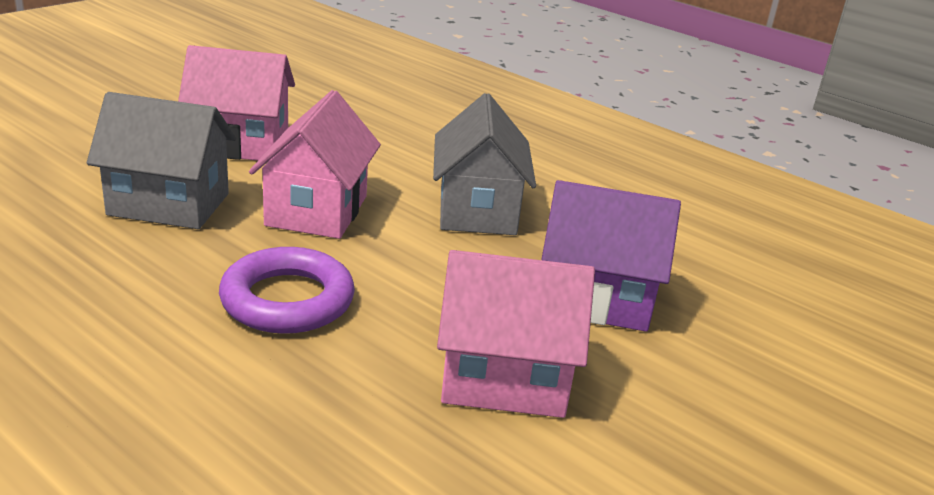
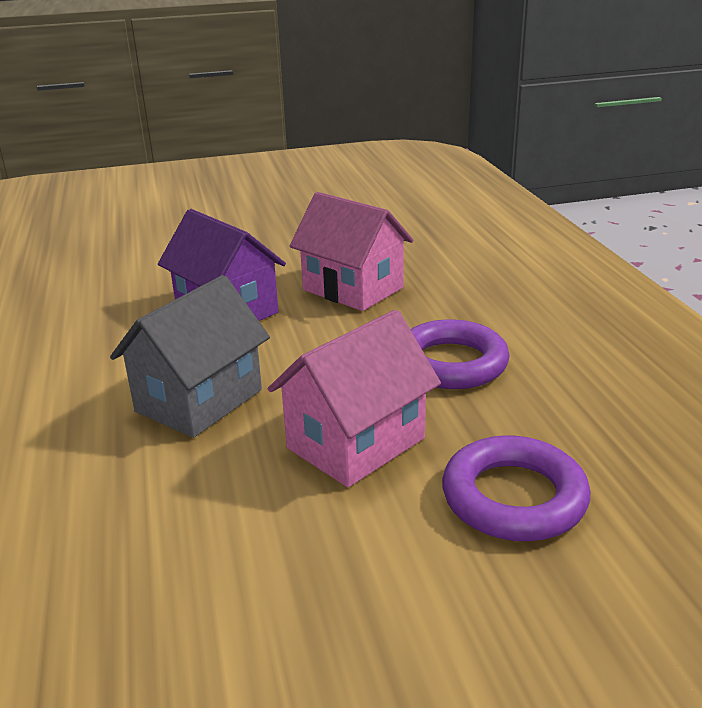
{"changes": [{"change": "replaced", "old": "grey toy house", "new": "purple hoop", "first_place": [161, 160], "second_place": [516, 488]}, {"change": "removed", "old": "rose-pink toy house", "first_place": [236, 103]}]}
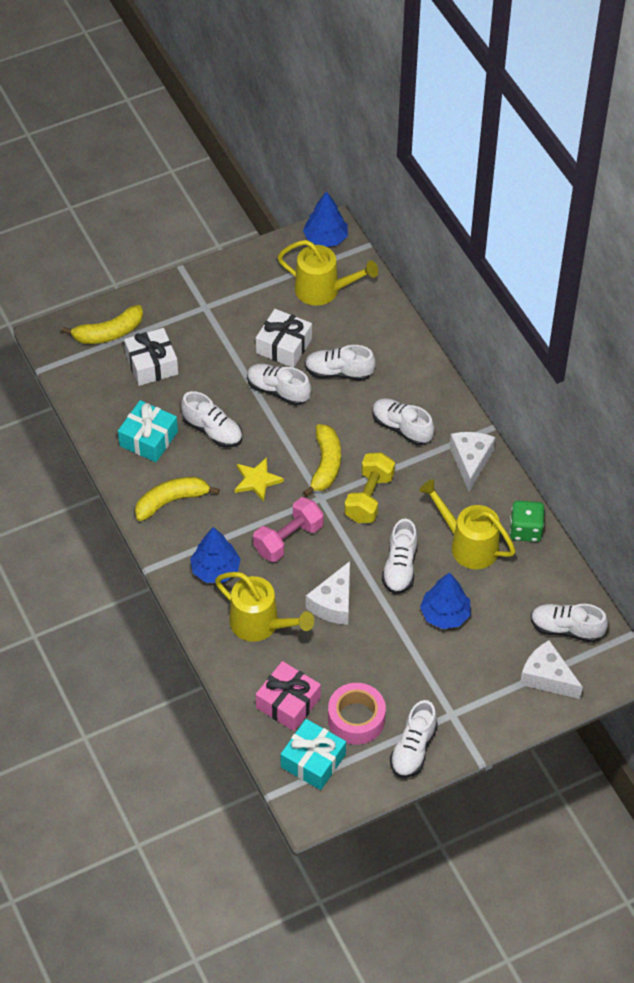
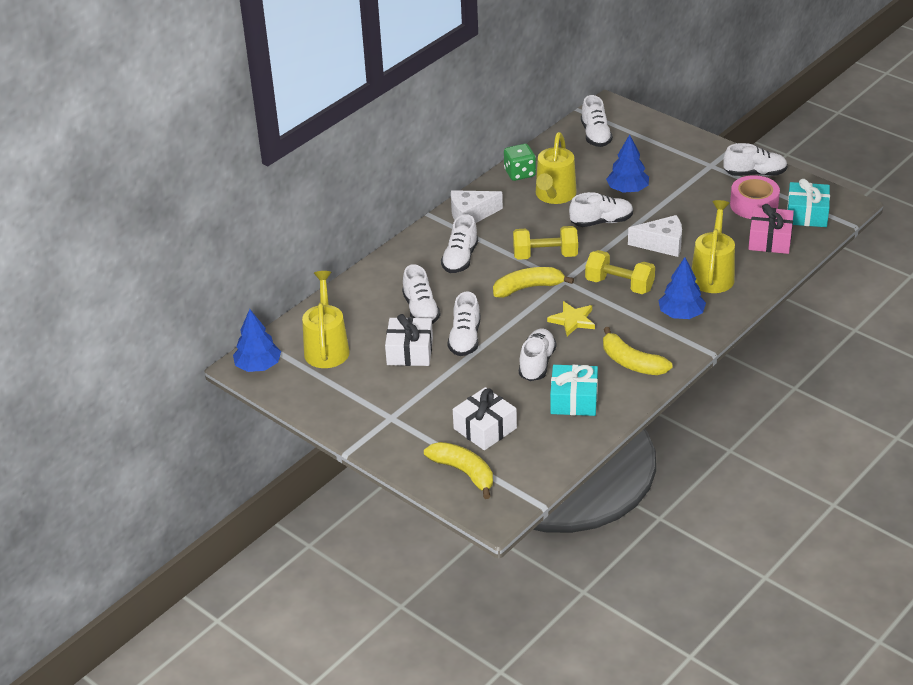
{"changes": [{"change": "recoloured", "old": "rose-pink free weight", "new": "bright yellow free weight", "first_place": [288, 529], "second_place": [620, 272]}, {"change": "removed", "old": "snow-white cheese", "first_place": [551, 669]}]}
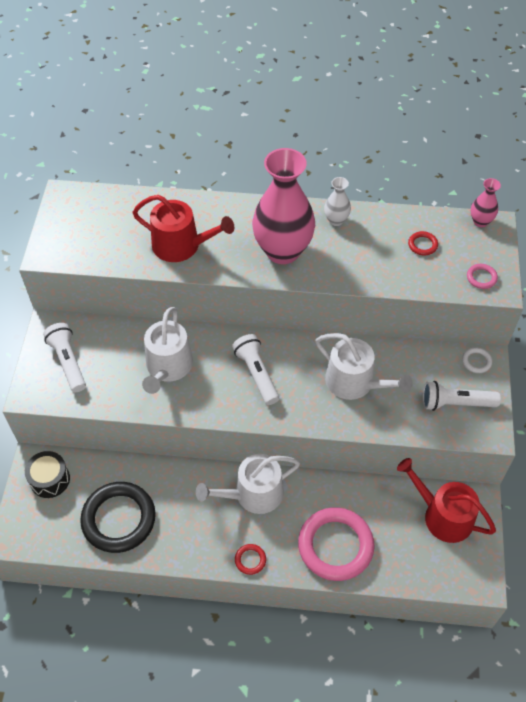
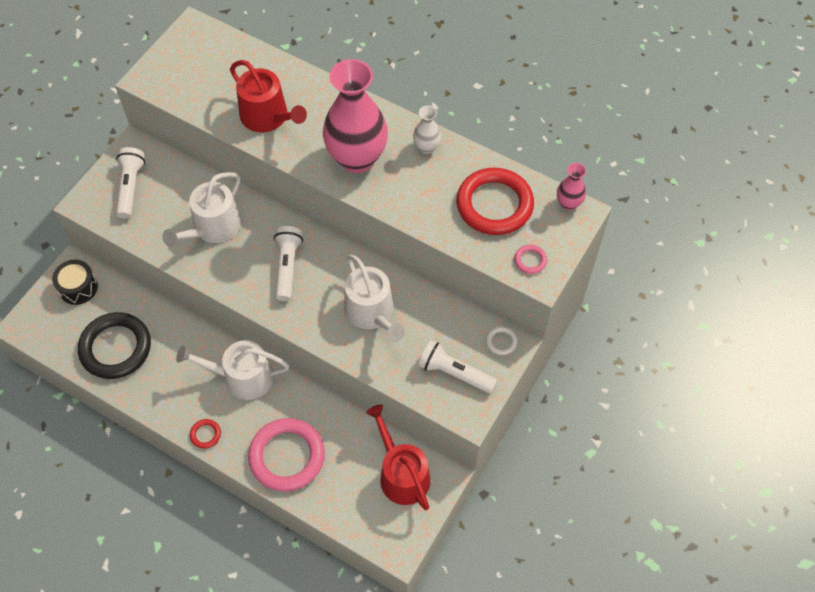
{"changes": [{"change": "resized", "old": "red hoop", "first_place": [423, 243], "second_place": [495, 201], "factor": 2.42}]}
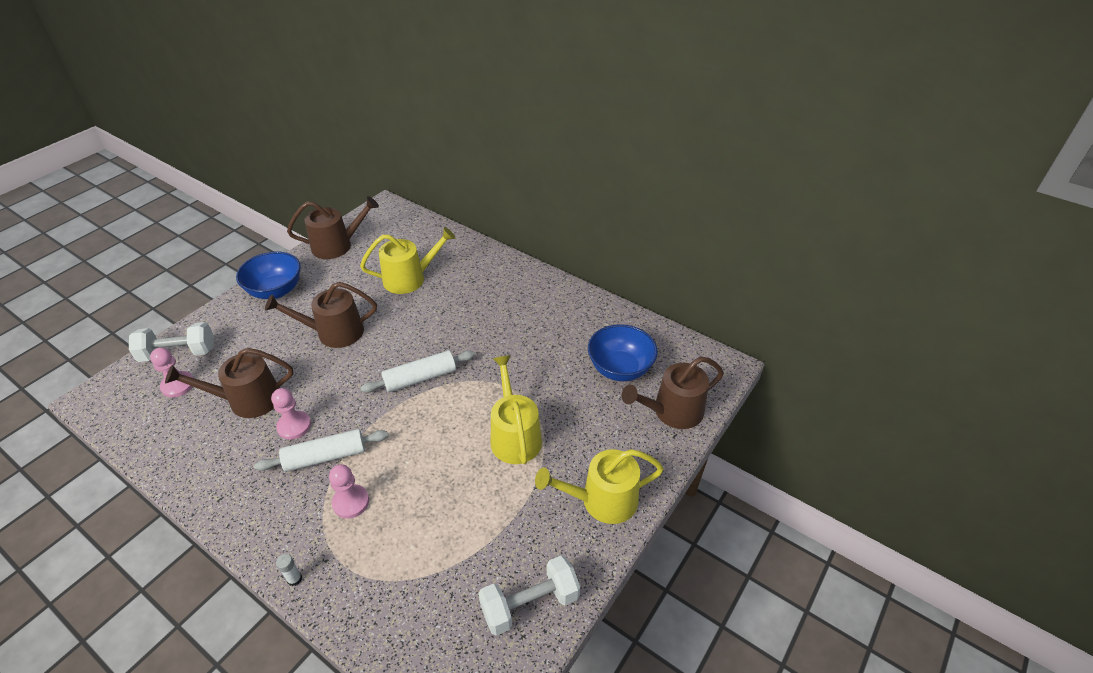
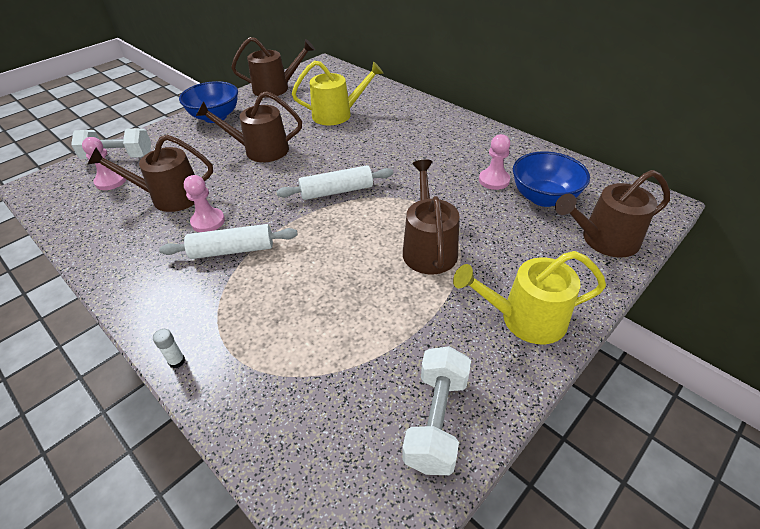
{"changes": [{"change": "moved", "old": "rose-pink chess pawn", "first_place": [349, 491], "second_place": [494, 162]}, {"change": "turned", "old": "snow-white free weight", "first_place": [529, 596], "second_place": [436, 410], "degrees": -60}, {"change": "recoloured", "old": "bright yellow sprinkling can", "new": "brown sprinkling can", "first_place": [516, 409], "second_place": [431, 217]}]}
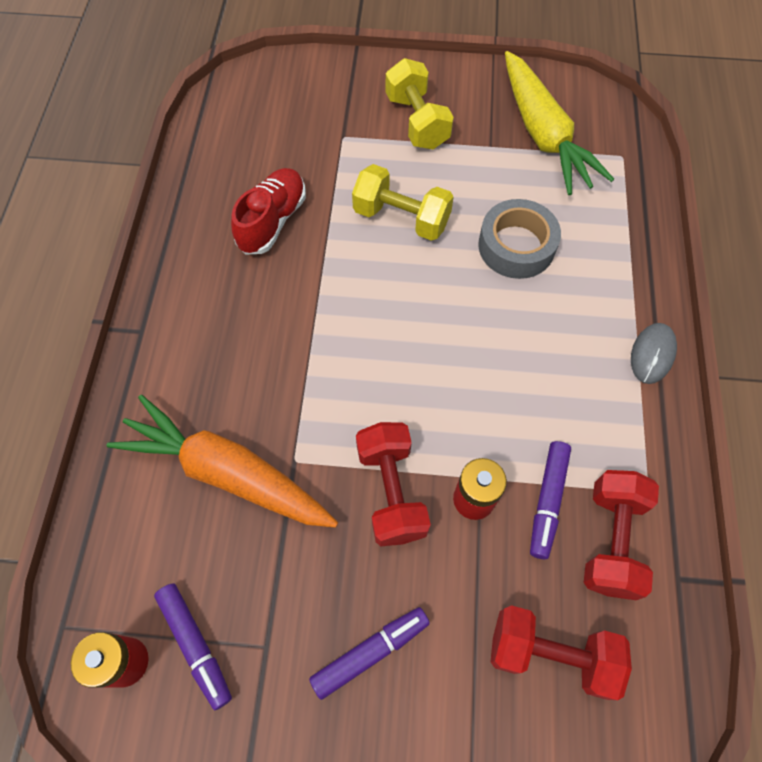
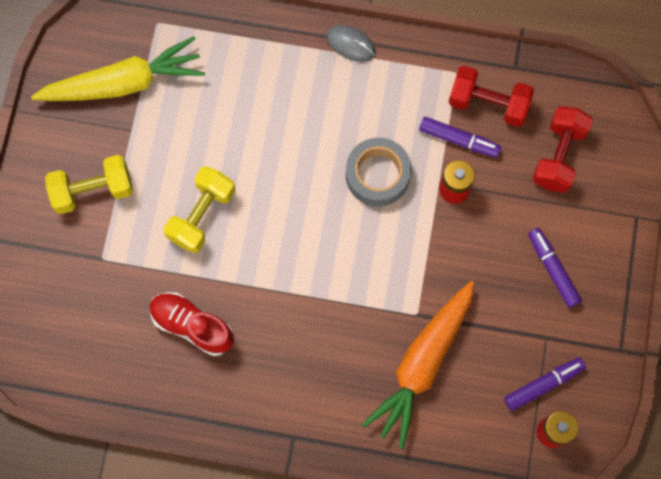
{"changes": [{"change": "removed", "old": "red free weight", "first_place": [393, 484]}, {"change": "moved", "old": "grey roll of tape", "first_place": [519, 239], "second_place": [379, 172]}]}
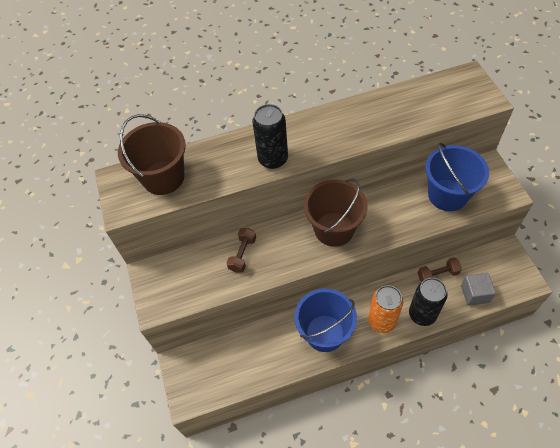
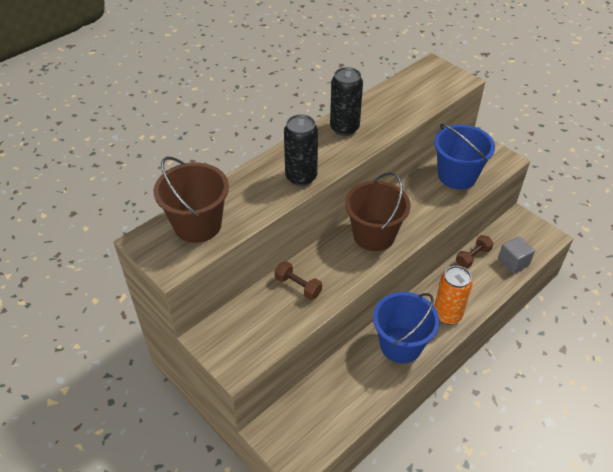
{"changes": [{"change": "turned", "old": "brown free weight", "first_place": [241, 250], "second_place": [298, 280], "degrees": -45}, {"change": "moved", "old": "ebony tin", "first_place": [428, 302], "second_place": [346, 101]}]}
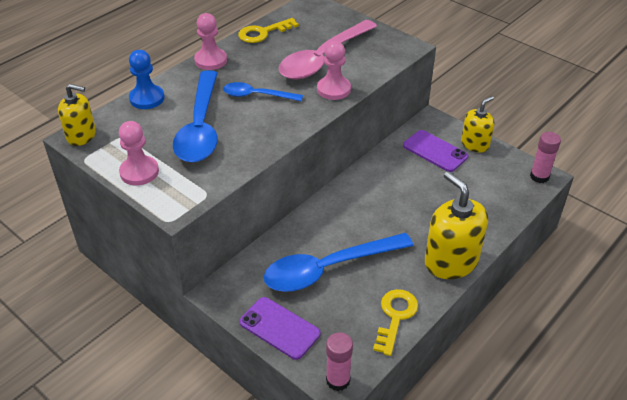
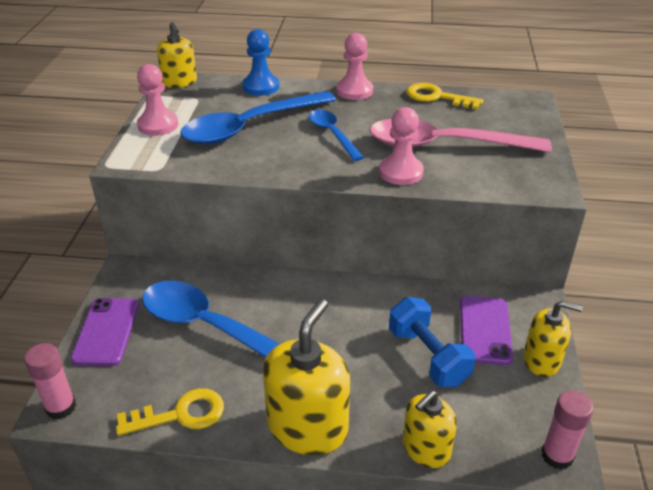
{"changes": [{"change": "added", "new": "cobalt free weight", "second_place": [432, 342]}, {"change": "added", "new": "bright yellow soap dispenser", "second_place": [430, 429]}]}
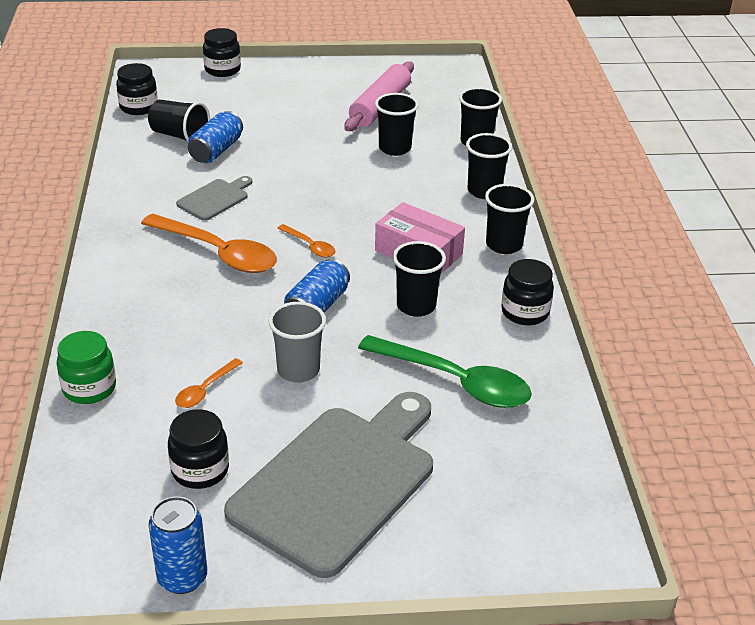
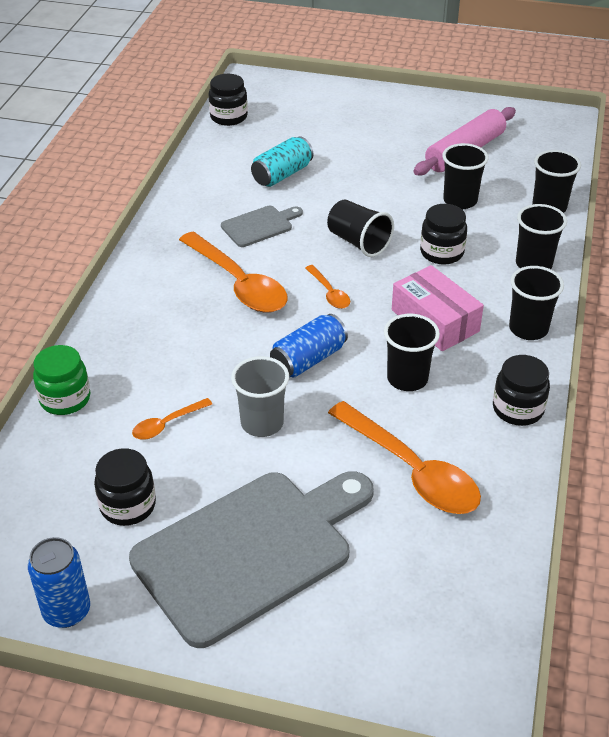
{"changes": [{"change": "moved", "old": "ebony cup", "first_place": [179, 121], "second_place": [360, 228]}, {"change": "recoloured", "old": "cobalt tin", "new": "turquoise tin", "first_place": [215, 137], "second_place": [282, 161]}, {"change": "moved", "old": "ebony jar", "first_place": [222, 52], "second_place": [443, 234]}, {"change": "recoloured", "old": "leaf-green spoon", "new": "bright orange spoon", "first_place": [445, 371], "second_place": [404, 457]}]}
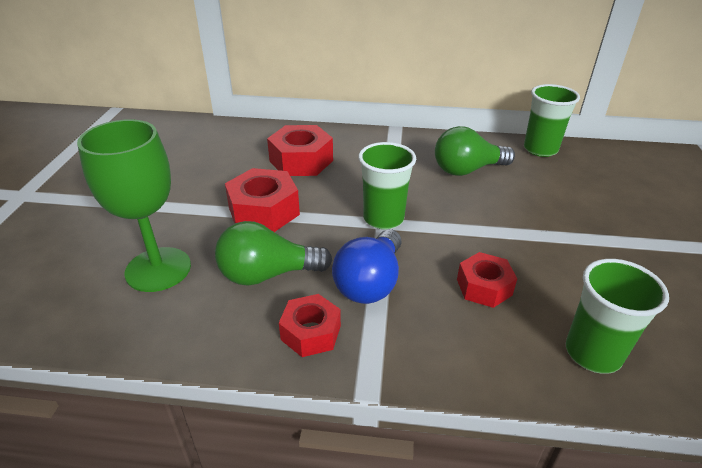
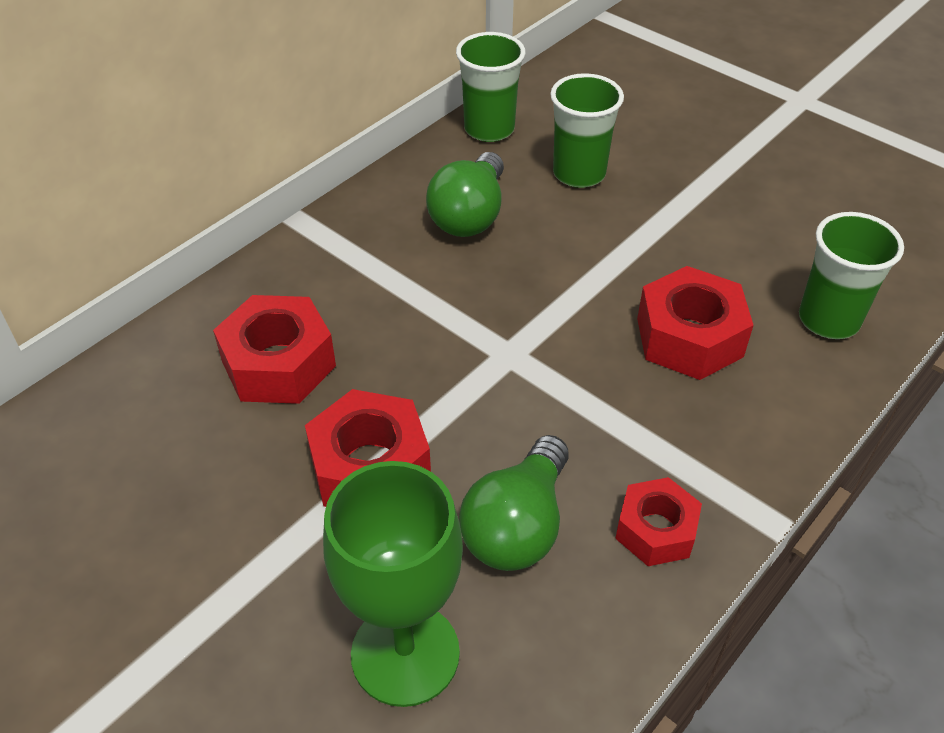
{"changes": [{"change": "removed", "old": "cobalt lightbulb", "first_place": [366, 266]}, {"change": "moved", "old": "leaf-green cup", "first_place": [387, 185], "second_place": [587, 130]}, {"change": "resized", "old": "red nut", "first_place": [487, 280], "second_place": [695, 323], "factor": 1.55}]}
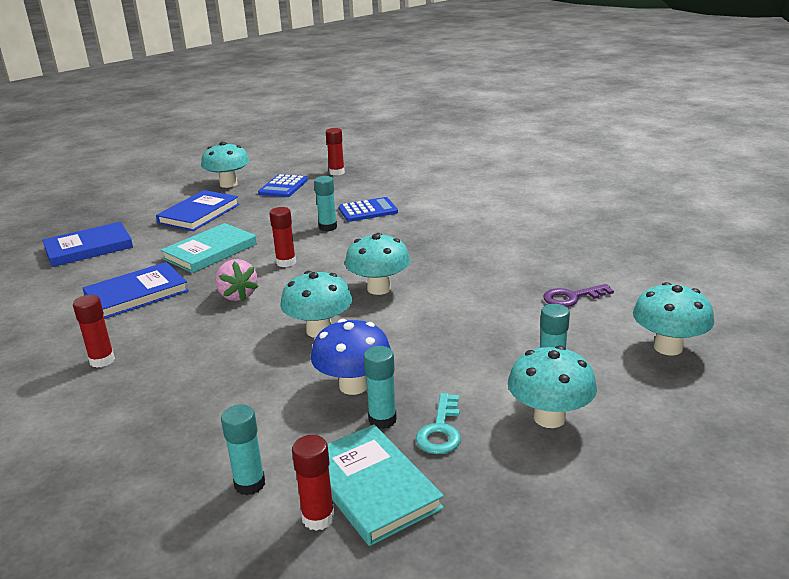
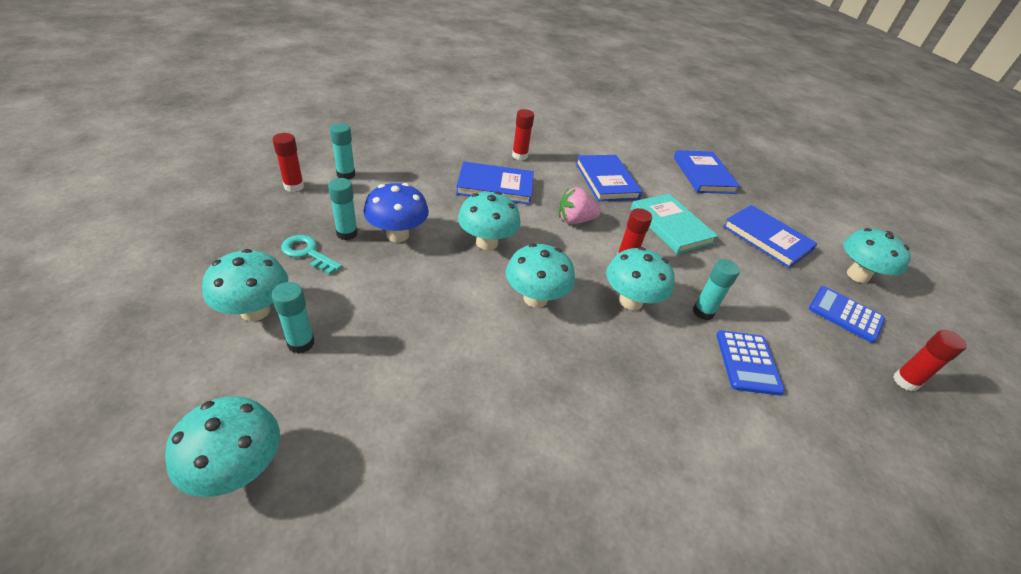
{"changes": [{"change": "removed", "old": "turquoise hardcover", "first_place": [386, 485]}, {"change": "removed", "old": "purple door key", "first_place": [578, 295]}, {"change": "added", "new": "cobalt hardcover", "second_place": [495, 183]}, {"change": "added", "new": "turquoise mushroom", "second_place": [640, 278]}]}
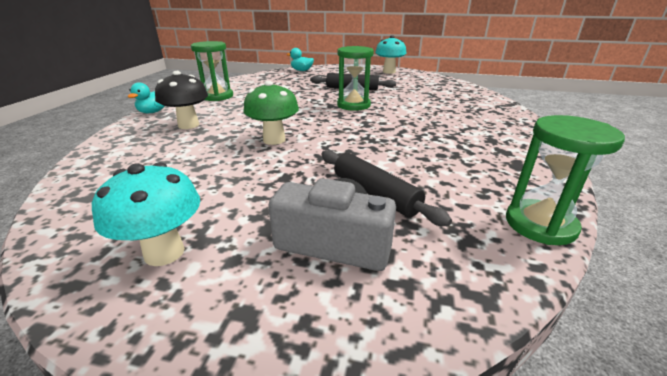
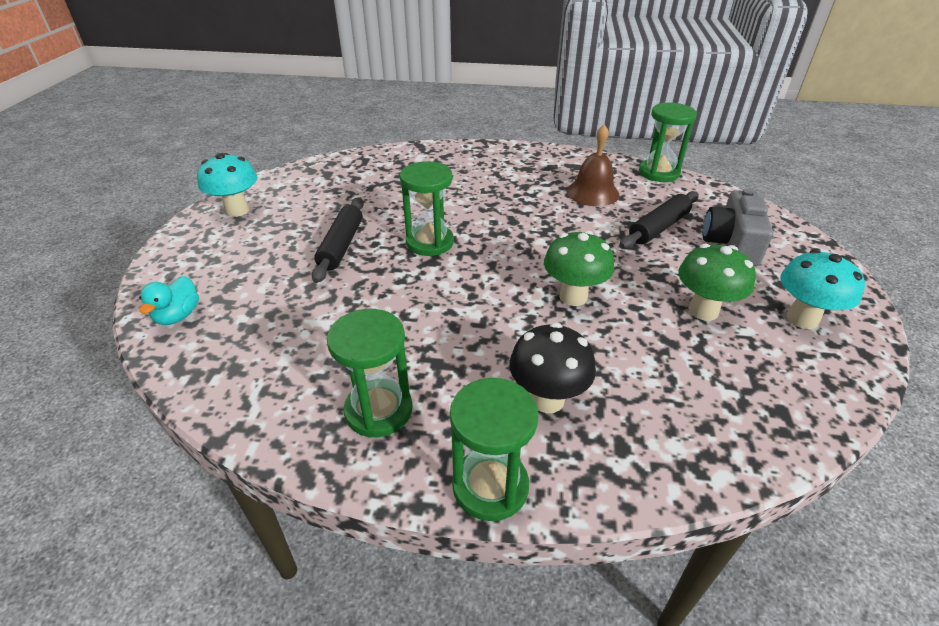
{"changes": [{"change": "replaced", "old": "turquoise duck", "new": "leaf-green sandglass", "first_place": [146, 97], "second_place": [494, 449]}, {"change": "added", "new": "brown bell", "second_place": [593, 165]}, {"change": "added", "new": "leaf-green mushroom", "second_place": [717, 282]}]}
